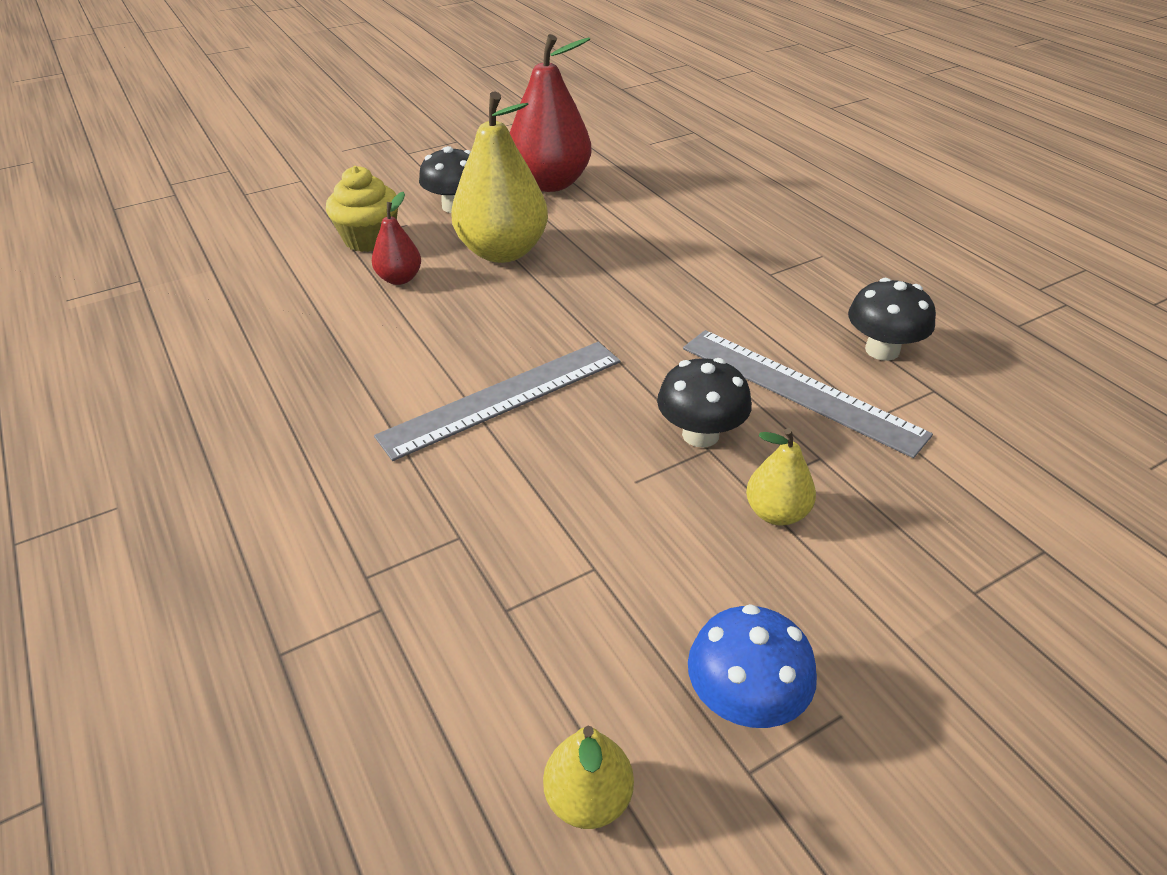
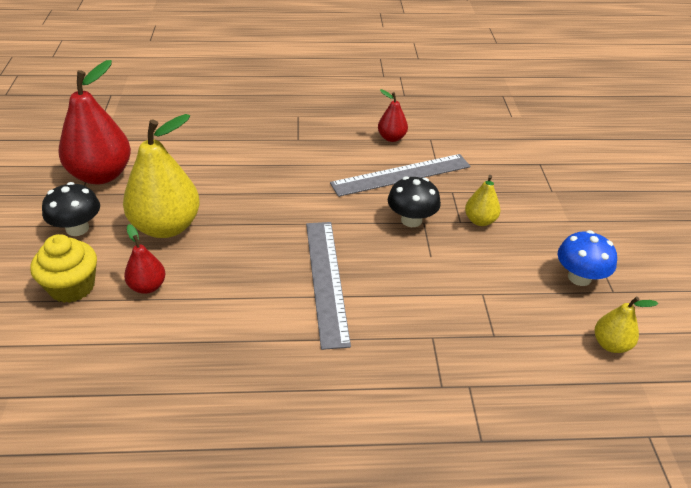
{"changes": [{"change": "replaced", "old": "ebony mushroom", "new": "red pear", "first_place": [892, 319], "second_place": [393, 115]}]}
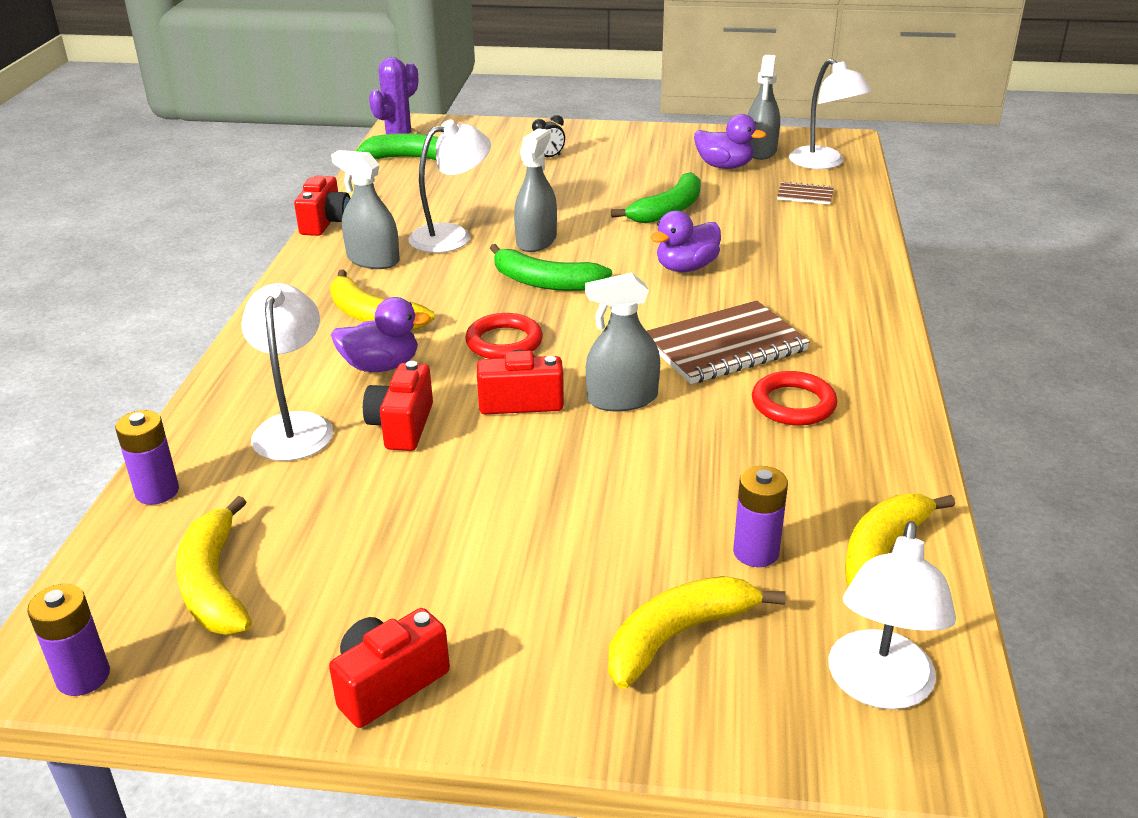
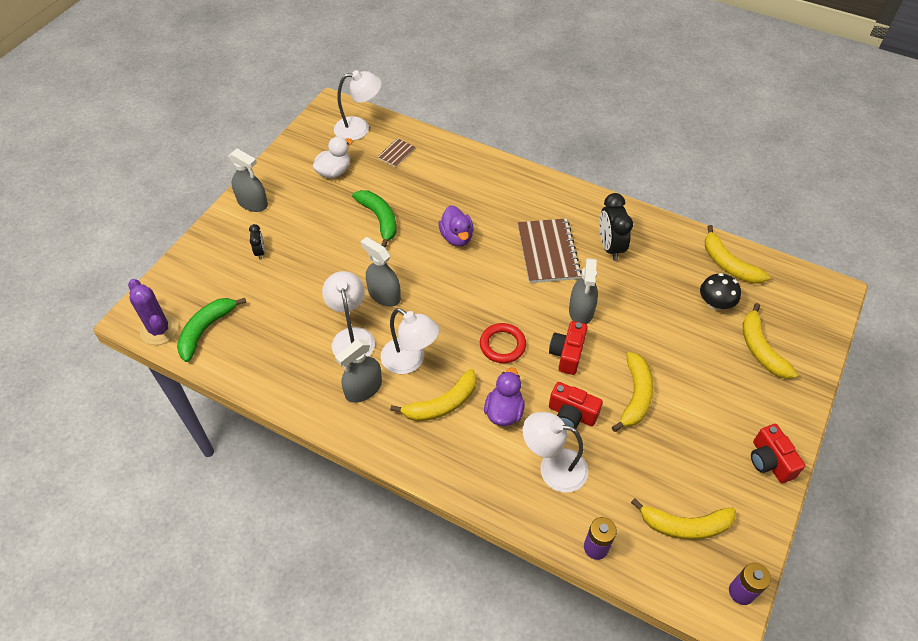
{"changes": [{"change": "removed", "old": "red photo camera", "first_place": [322, 206]}, {"change": "removed", "old": "leaf-green banana", "first_place": [551, 267]}, {"change": "recoloured", "old": "purple duck", "new": "snow-white duck", "first_place": [730, 141], "second_place": [332, 157]}, {"change": "replaced", "old": "purple battery", "new": "ebony mushroom", "first_place": [760, 516], "second_place": [720, 291]}, {"change": "moved", "old": "grey spray cleaner", "first_place": [764, 107], "second_place": [248, 180]}, {"change": "replaced", "old": "red hoop", "new": "ebony bedside clock", "first_place": [794, 398], "second_place": [616, 227]}, {"change": "moved", "old": "snow-white reading lamp", "first_place": [892, 615], "second_place": [410, 341]}, {"change": "added", "new": "bright yellow banana", "second_place": [633, 392]}]}
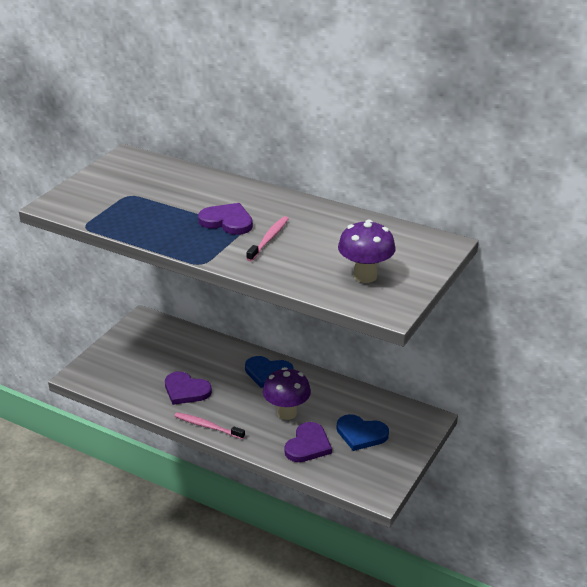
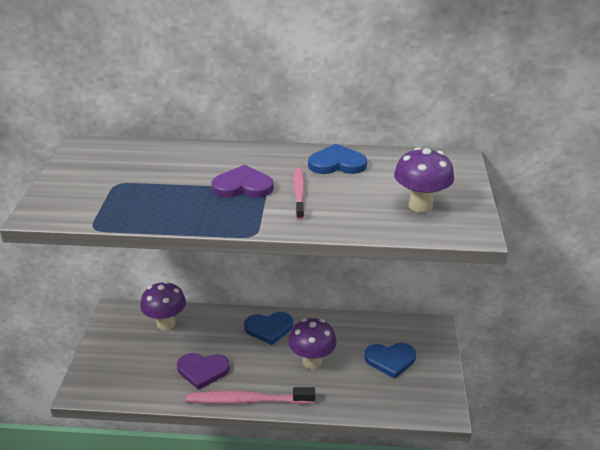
{"changes": [{"change": "resized", "old": "rose-pink tooth brush", "first_place": [210, 425], "second_place": [250, 395], "factor": 1.59}, {"change": "removed", "old": "purple heart", "first_place": [308, 442]}, {"change": "added", "new": "purple mushroom", "second_place": [163, 305]}, {"change": "added", "new": "cobalt heart", "second_place": [337, 159]}]}
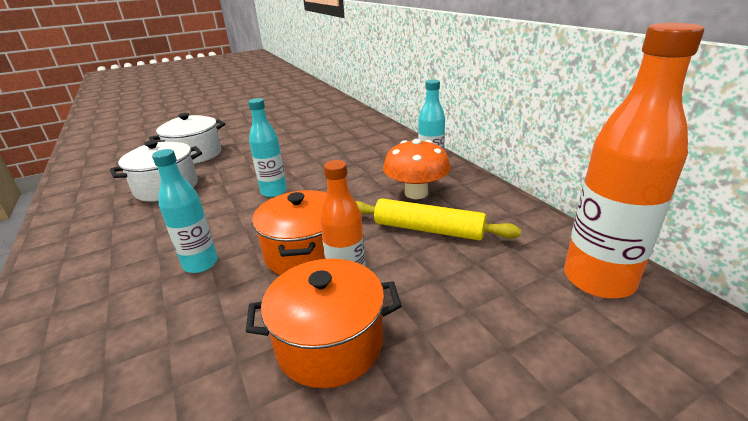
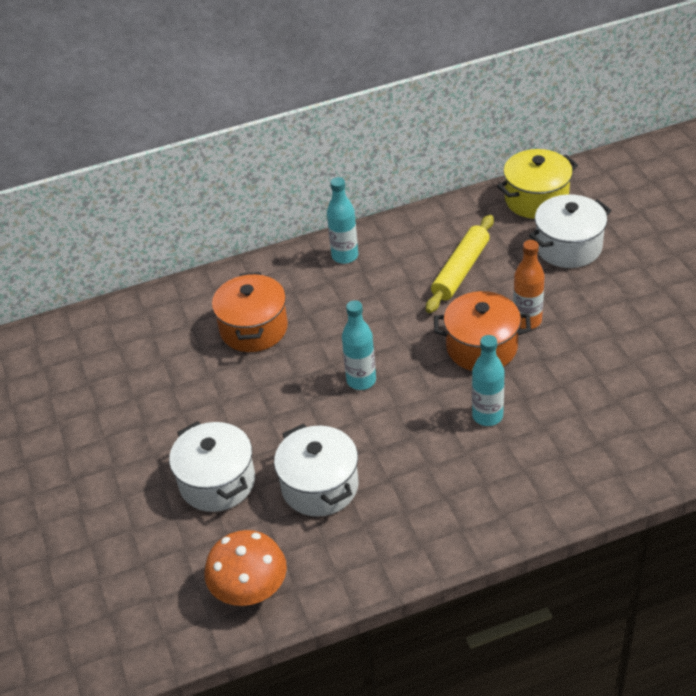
{"changes": [{"change": "moved", "old": "bright orange stockpot", "first_place": [324, 323], "second_place": [250, 312]}, {"change": "moved", "old": "bright orange mushroom", "first_place": [417, 169], "second_place": [246, 568]}, {"change": "replaced", "old": "bright orange bottle", "new": "bright yellow stockpot", "first_place": [634, 161], "second_place": [537, 184]}, {"change": "added", "new": "snow-white stockpot", "second_place": [570, 231]}]}
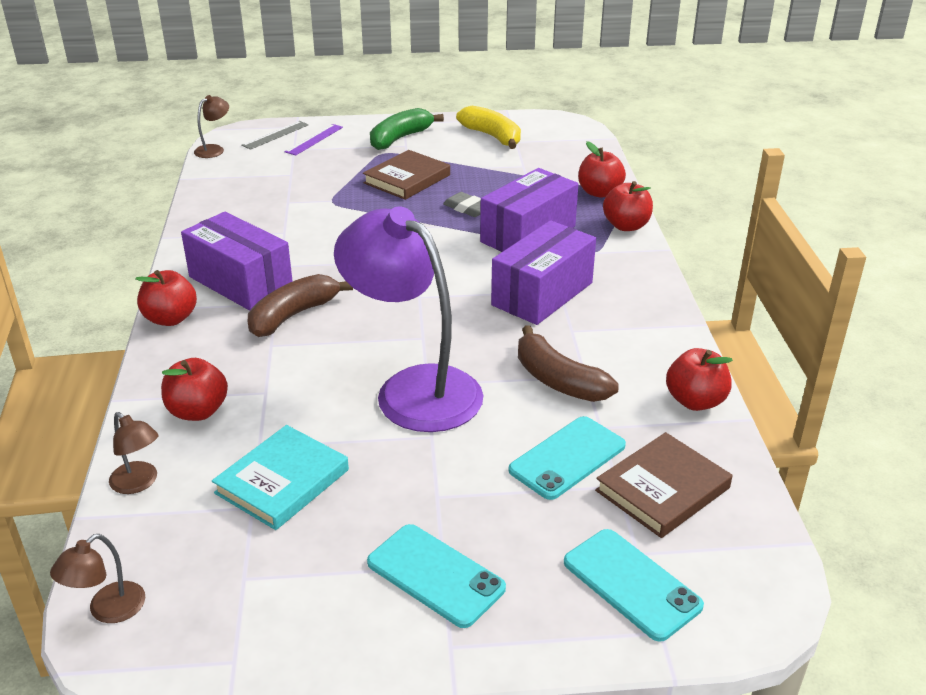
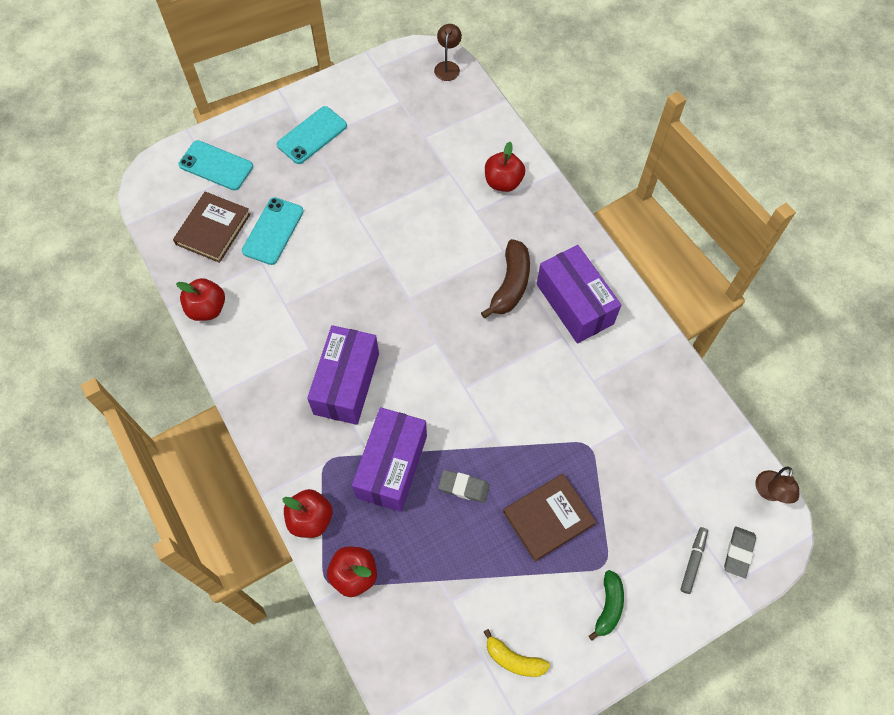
{"changes": [{"change": "removed", "old": "brown reading lamp", "first_place": [134, 453]}, {"change": "removed", "old": "red apple", "first_place": [166, 298]}, {"change": "turned", "old": "purple package", "first_place": [237, 261], "second_place": [579, 294], "degrees": 45}, {"change": "removed", "old": "turquoise hardcover", "first_place": [280, 477]}, {"change": "replaced", "old": "grey straightedge", "new": "grey eraser", "first_place": [275, 135], "second_place": [740, 552]}, {"change": "replaced", "old": "purple straightedge", "new": "grey felt pen", "first_place": [313, 140], "second_place": [694, 560]}, {"change": "removed", "old": "purple reading lamp", "first_place": [408, 319]}, {"change": "turned", "old": "brown hardcover", "first_place": [406, 175], "second_place": [549, 518], "degrees": 45}, {"change": "turned", "old": "turquoise phone", "first_place": [436, 576], "second_place": [312, 135], "degrees": -60}, {"change": "resized", "old": "leaf-green banana", "first_place": [407, 129], "second_place": [606, 605], "factor": 0.66}, {"change": "resized", "old": "bright yellow banana", "first_place": [488, 127], "second_place": [517, 653], "factor": 0.66}, {"change": "removed", "old": "brown banana", "first_place": [568, 363]}]}
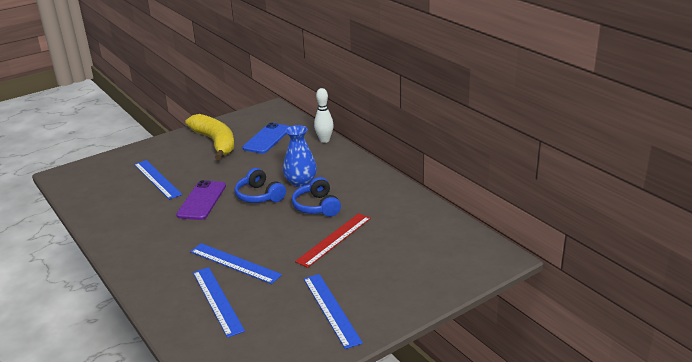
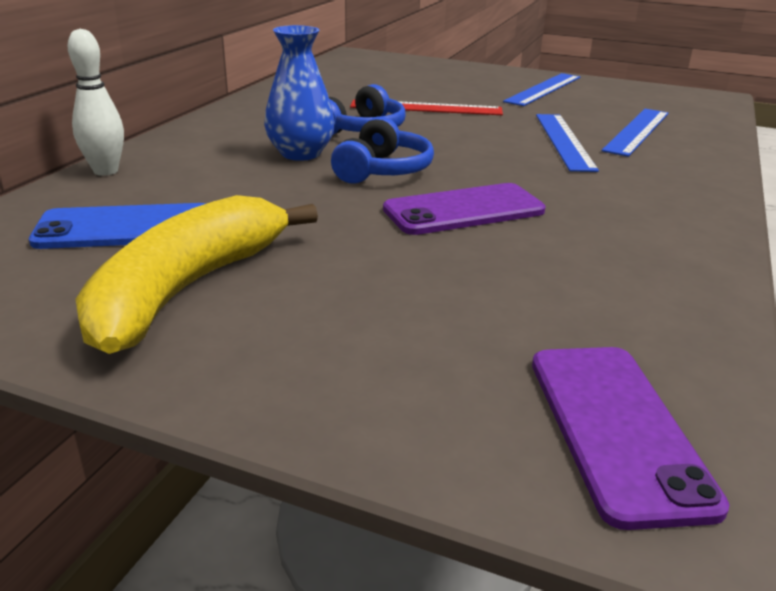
{"changes": [{"change": "removed", "old": "cobalt straightedge", "first_place": [158, 180]}, {"change": "added", "new": "purple phone", "second_place": [630, 438]}]}
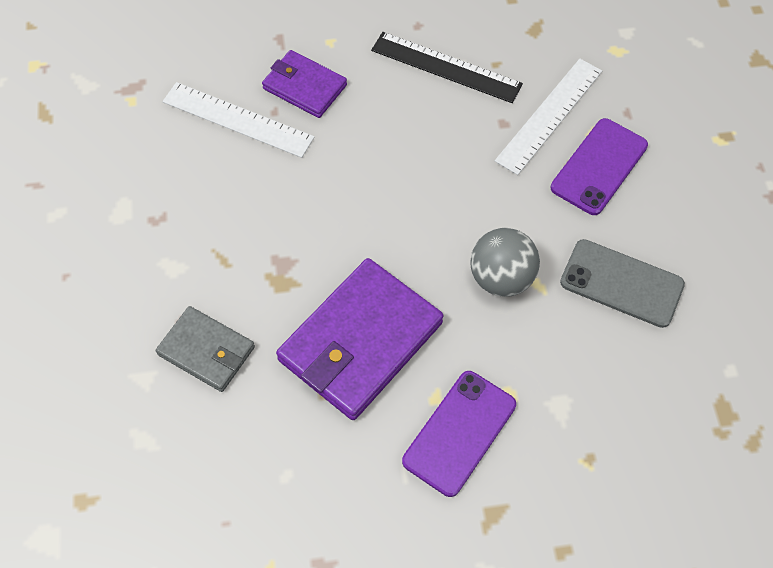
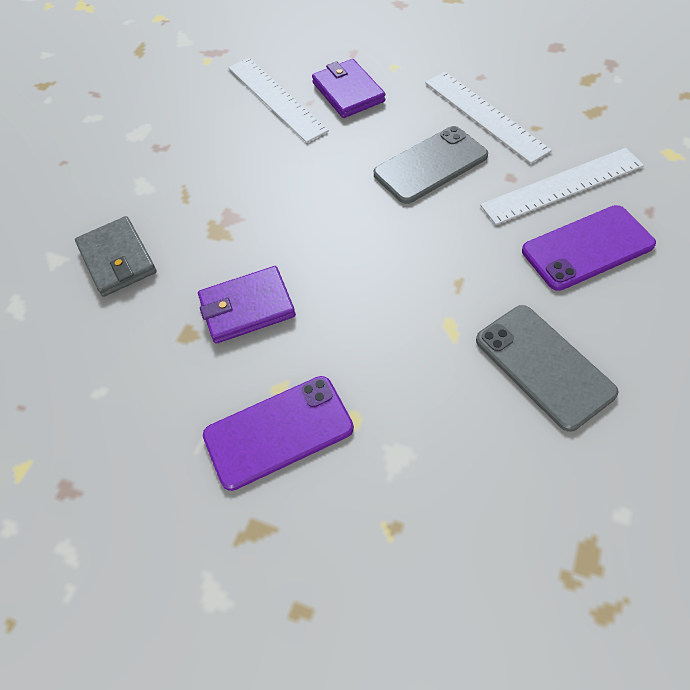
{"changes": [{"change": "resized", "old": "purple card wallet", "first_place": [359, 339], "second_place": [247, 305], "factor": 0.57}, {"change": "recoloured", "old": "ebony straightedge", "new": "snow-white straightedge", "first_place": [447, 67], "second_place": [488, 118]}, {"change": "removed", "old": "grey ball", "first_place": [505, 262]}, {"change": "added", "new": "grey phone", "second_place": [431, 165]}]}
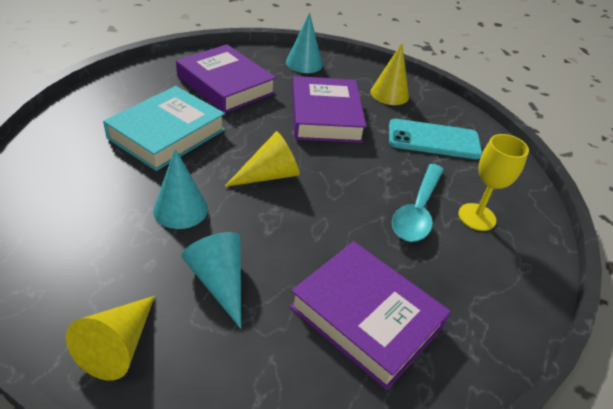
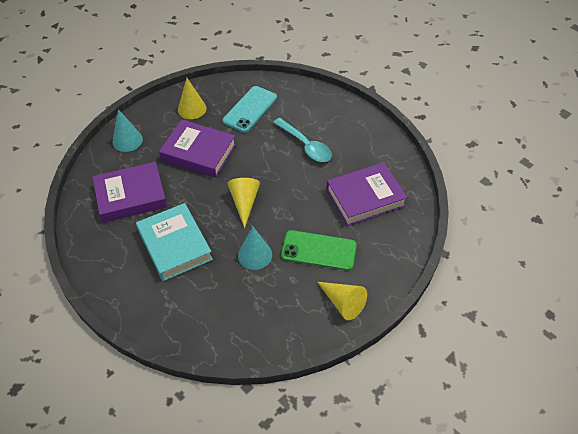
{"changes": [{"change": "replaced", "old": "turquoise solid cone", "new": "leaf-green phone", "first_place": [211, 280], "second_place": [319, 250]}, {"change": "removed", "old": "bright yellow wine glass", "first_place": [493, 182]}]}
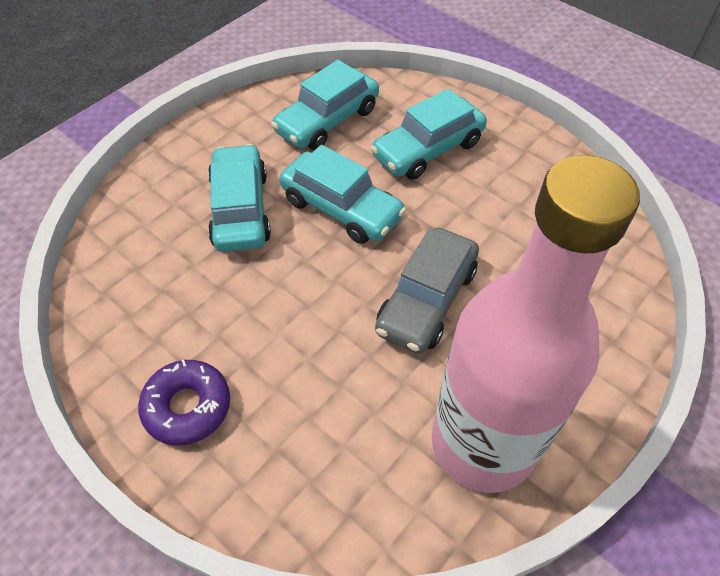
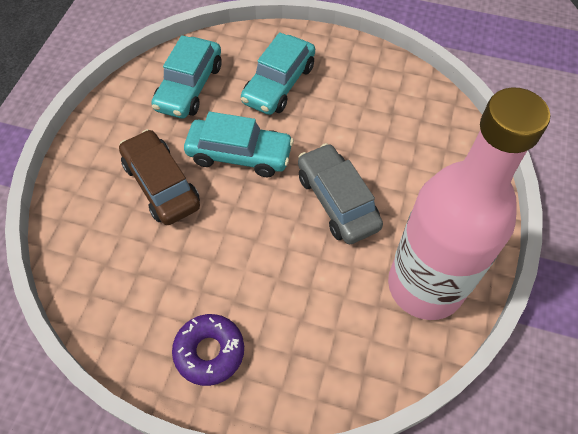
{"changes": [{"change": "recoloured", "old": "turquoise automobile", "new": "brown automobile", "first_place": [239, 198], "second_place": [159, 177]}, {"change": "turned", "old": "grey automobile", "first_place": [427, 291], "second_place": [340, 193], "degrees": 150}]}
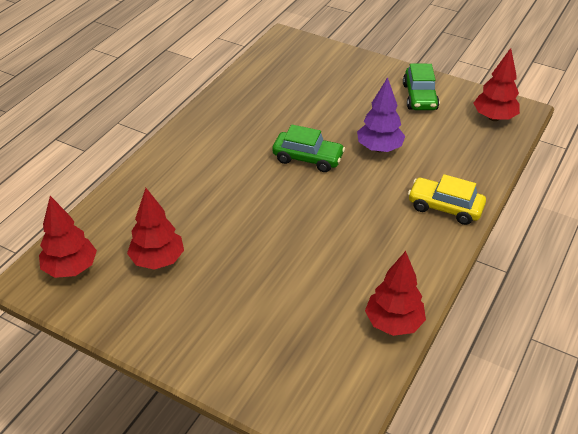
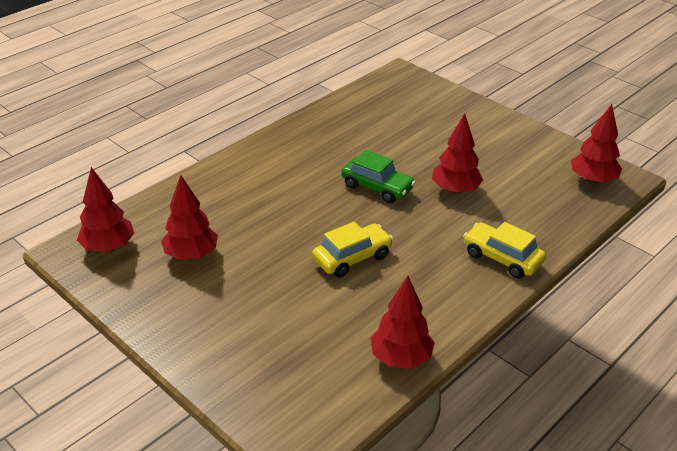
{"changes": [{"change": "recoloured", "old": "purple toy tree", "new": "red toy tree", "first_place": [381, 114], "second_place": [457, 153]}, {"change": "removed", "old": "leaf-green automobile", "first_place": [421, 87]}, {"change": "added", "new": "bright yellow automobile", "second_place": [352, 250]}]}
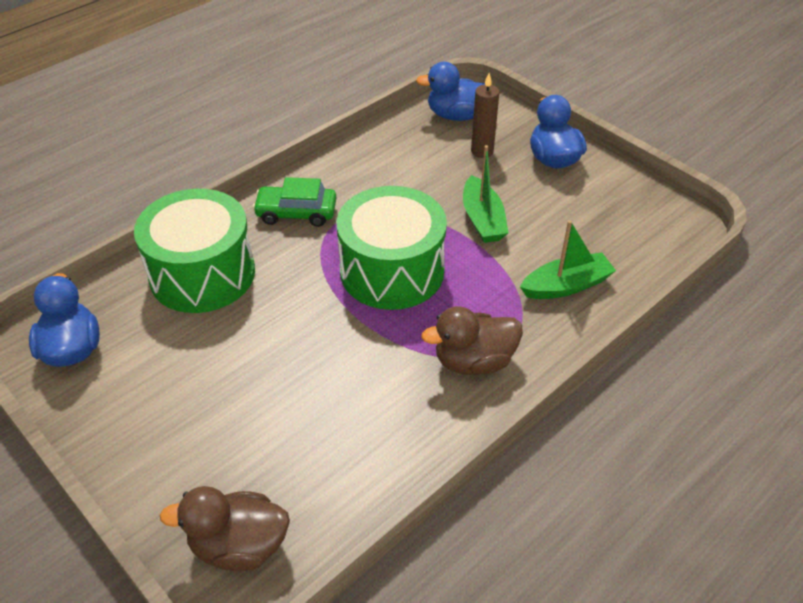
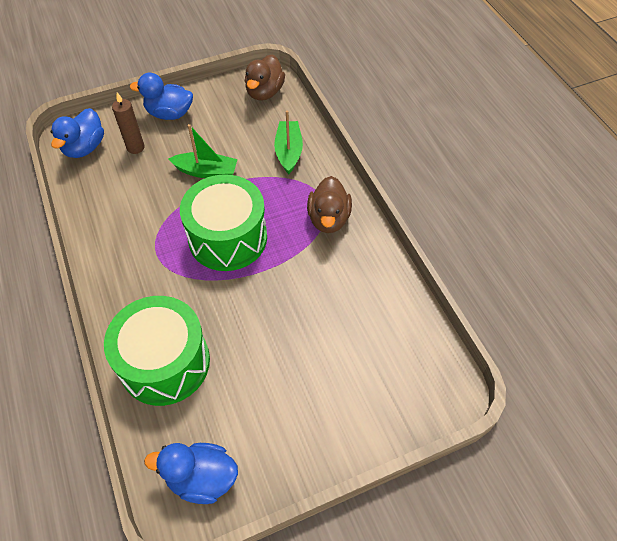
{"changes": [{"change": "moved", "old": "brown duck", "first_place": [225, 528], "second_place": [265, 77]}, {"change": "removed", "old": "leaf-green automobile", "first_place": [294, 202]}]}
